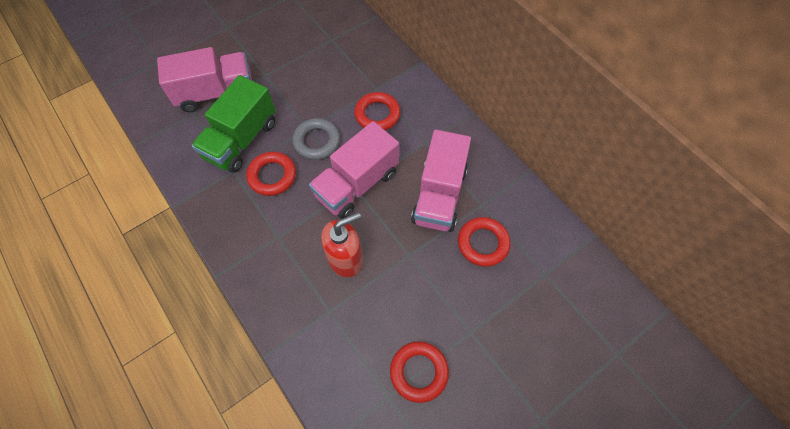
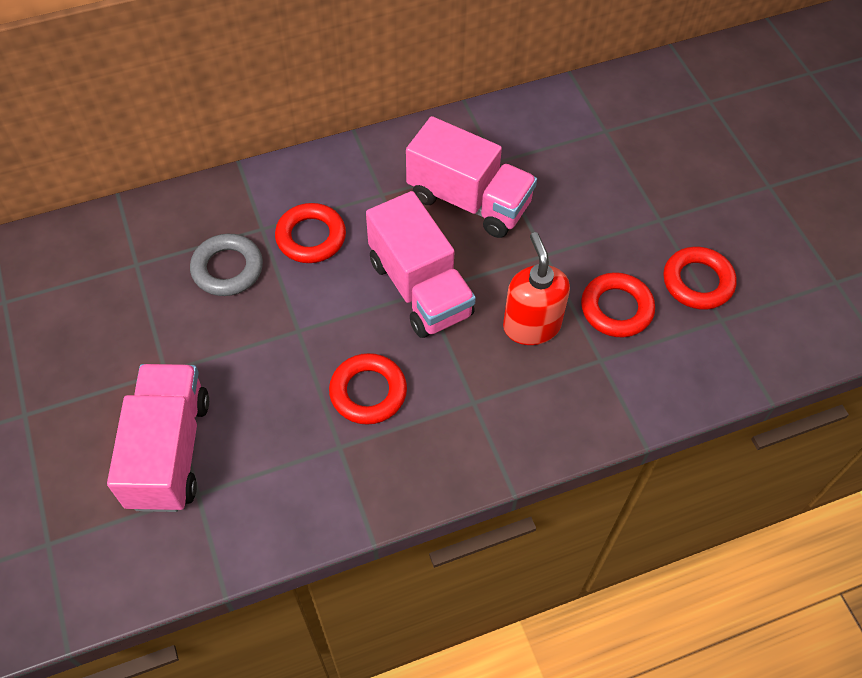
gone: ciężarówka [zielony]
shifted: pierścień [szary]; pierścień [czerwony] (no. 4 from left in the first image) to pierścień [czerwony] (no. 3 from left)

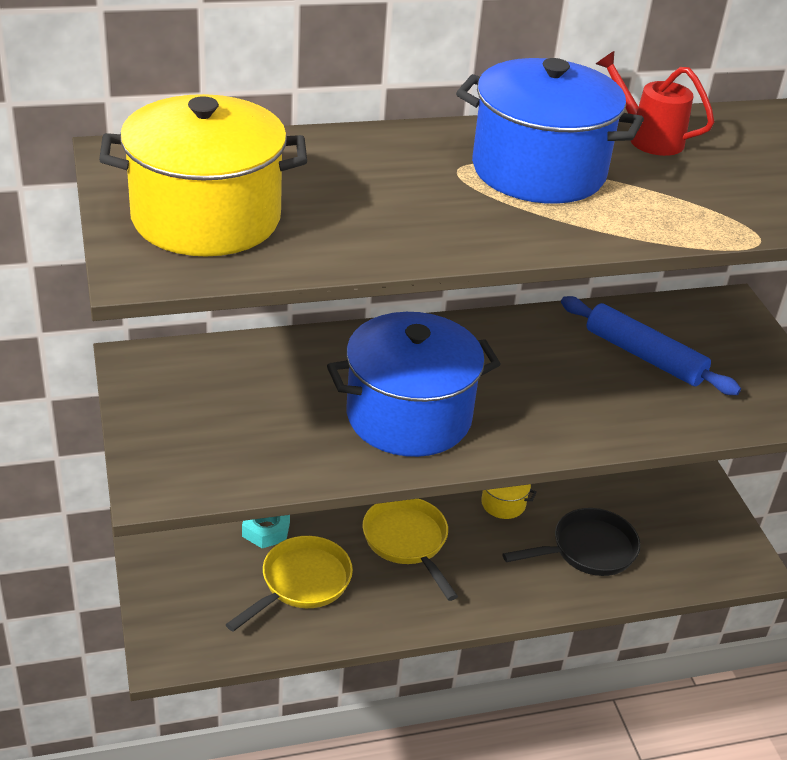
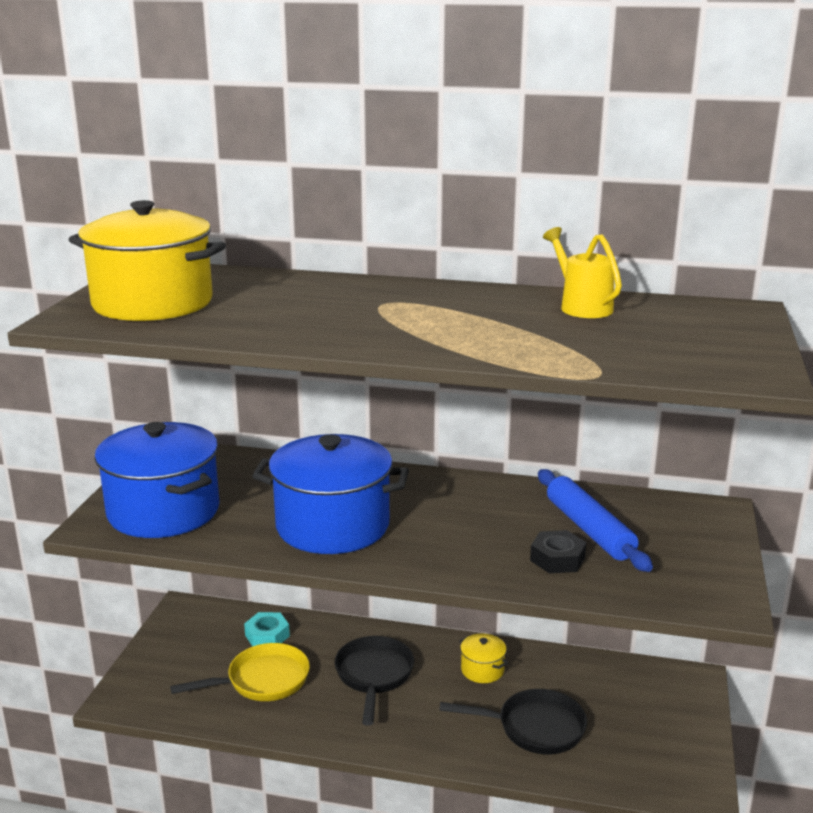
new: nakrętka [czarny]
shifted: garnek [niebieski] (no. 2 from left in the first image) to garnek [niebieski] (no. 1 from left)
repainted: patelnia [żółty] (no. 2 from left) to patelnia [czarny] (no. 1 from left); konewka [czerwony] to konewka [żółty]

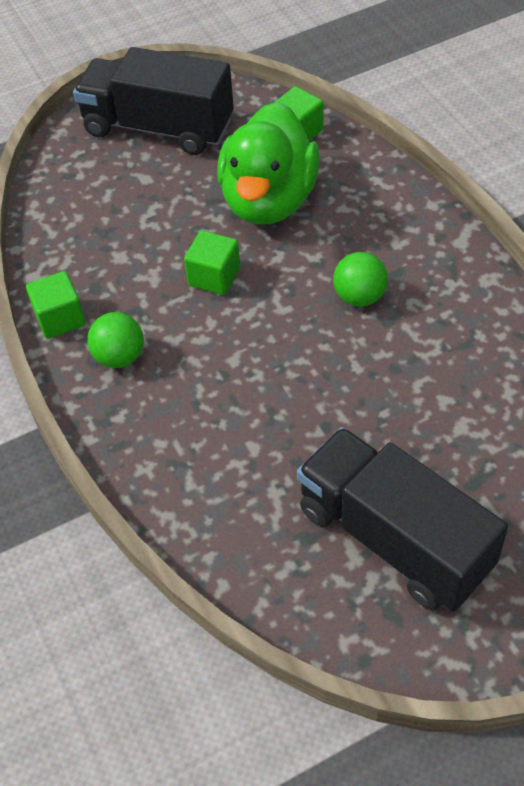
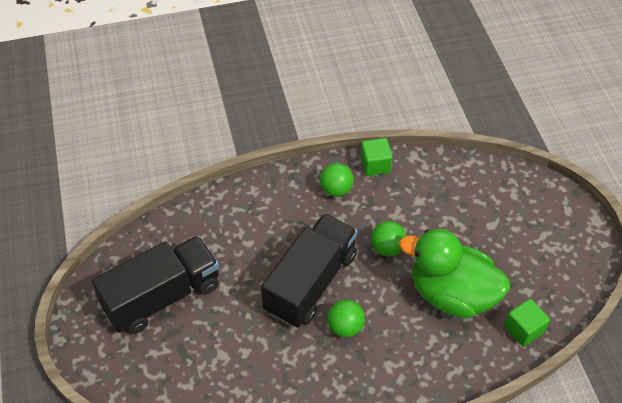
shifted: ciężarówka [czarny] (no. 1 from left in the first image) to ciężarówka [czarny] (no. 2 from left)
swapped: sześcian [zielony] (no. 2 from left) to piłka [zielony] (no. 3 from left)

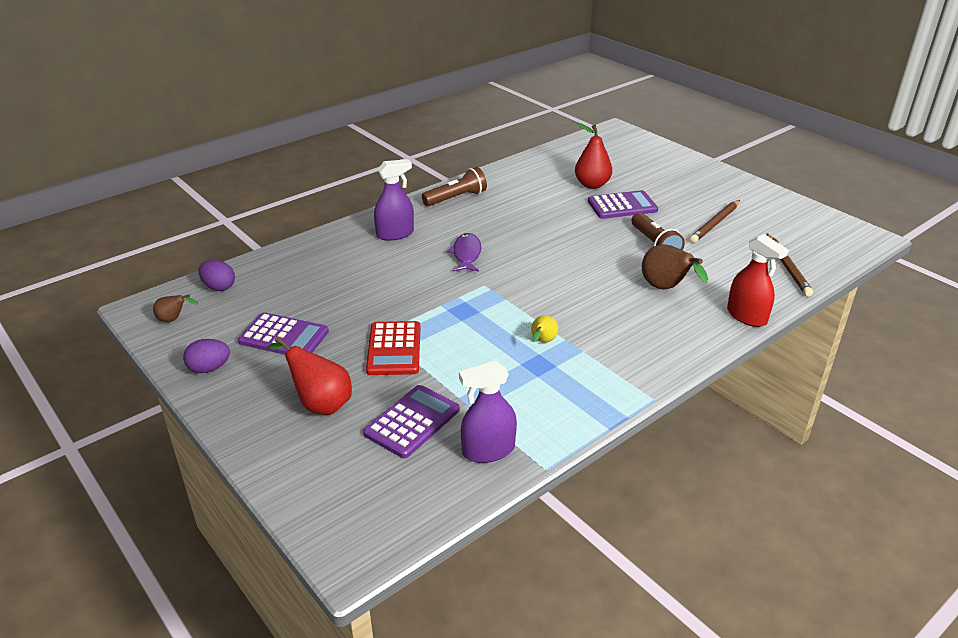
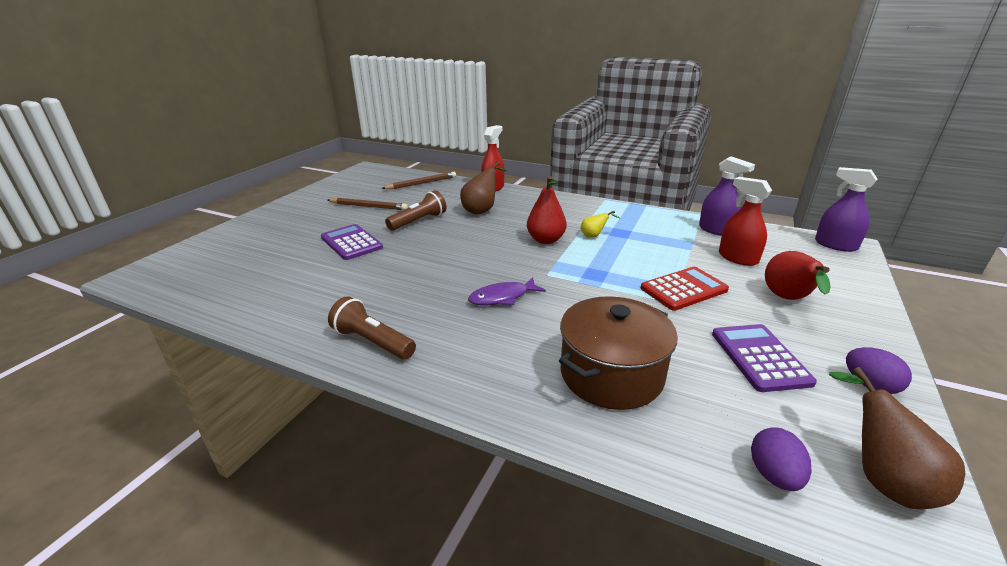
new: garnek [brązowy]
shifted: gruszka [czerwony] (no. 2 from left in the first image) to gruszka [czerwony] (no. 1 from left); spryskiwacz [fioletowy] (no. 1 from left in the first image) to spryskiwacz [fioletowy] (no. 2 from left)
swapped: kalkulator [fioletowy] (no. 2 from left) to spryskiwacz [czerwony] (no. 2 from left)
scaled: gruszka [brązowy] (no. 1 from left in the first image) x1.81

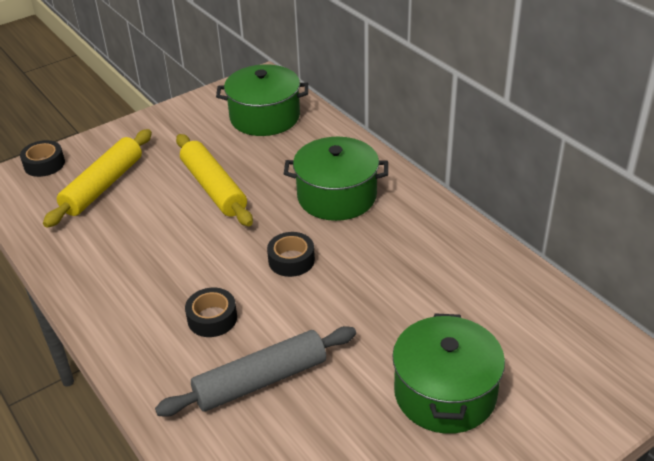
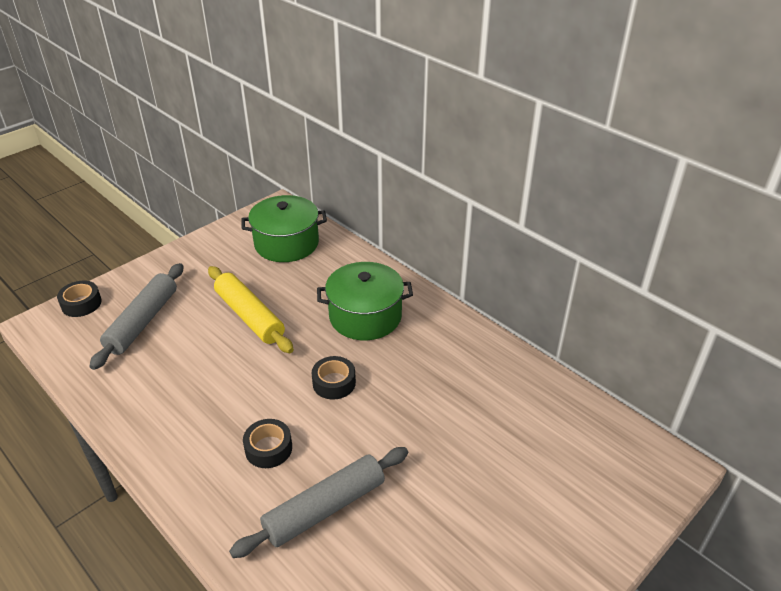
gone: garnek [zielony] (no. 3 from left)
repainted: wałek do ciasta [żółty] (no. 1 from left) to wałek do ciasta [szary] (no. 1 from left)

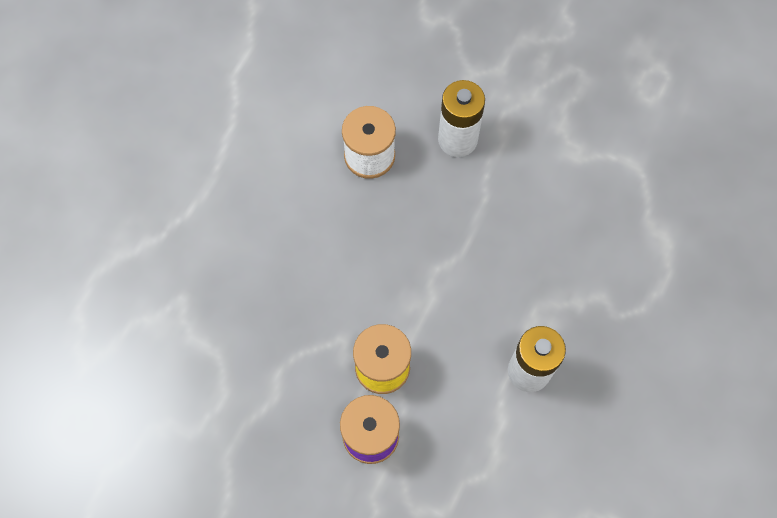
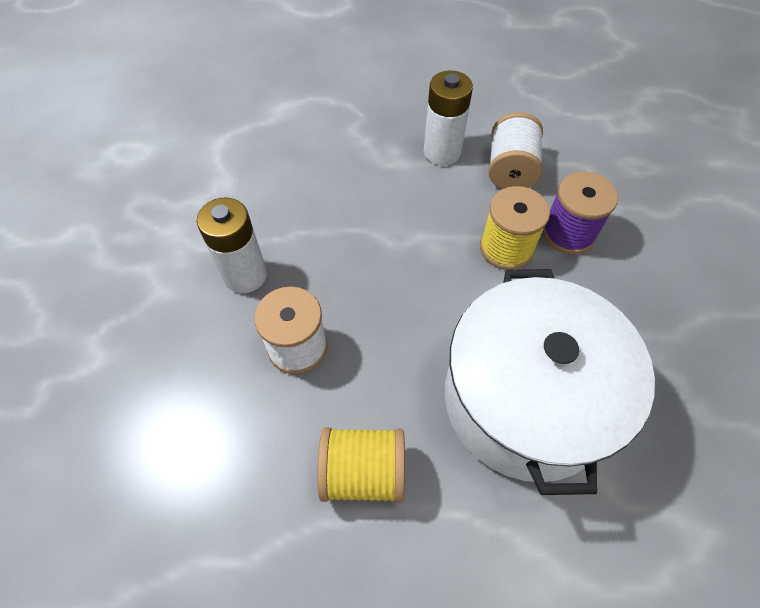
new: szpulka [żółty] (no. 1 from left); garnek [biały]; szpulka [biały] (no. 2 from left)

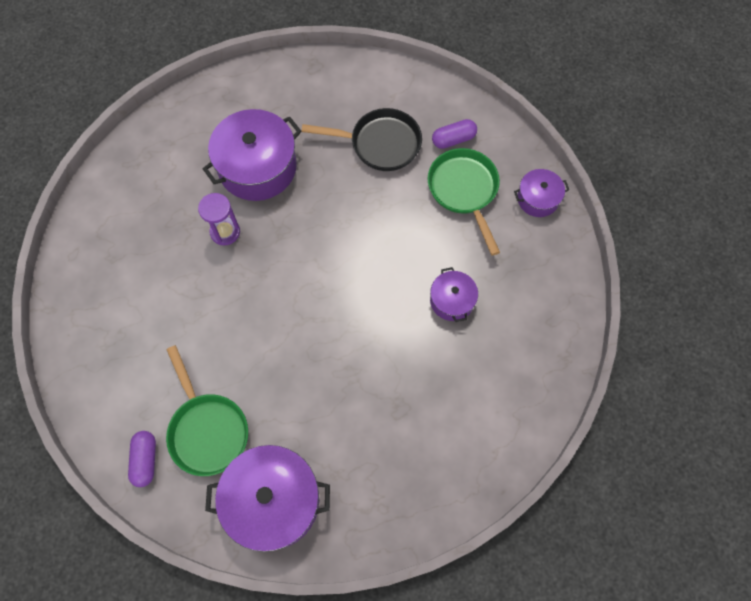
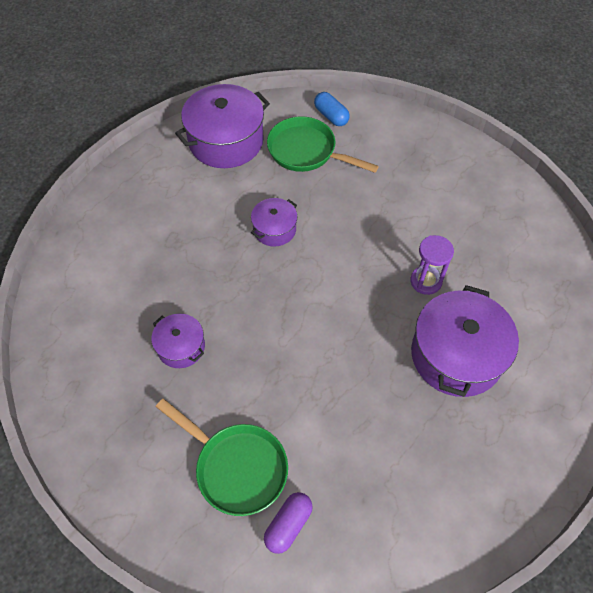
gone: patelnia [czarny]
shifted: garnek [fioletowy] (no. 4 from left in the first image) to garnek [fioletowy] (no. 3 from left)
repainted: kapsułka [fioletowy] (no. 1 from left) to kapsułka [niebieski]

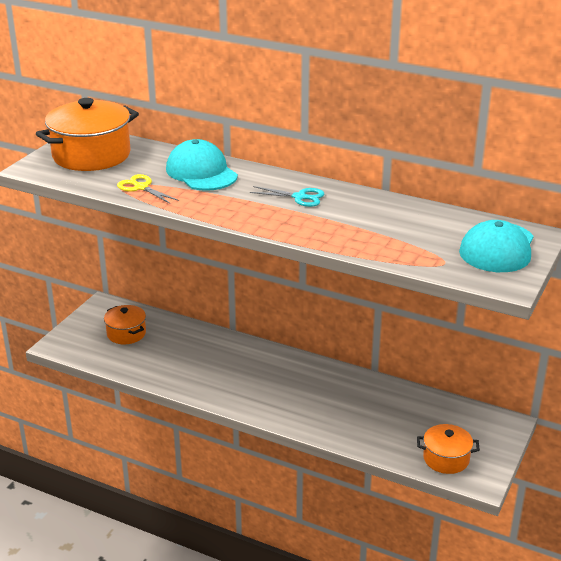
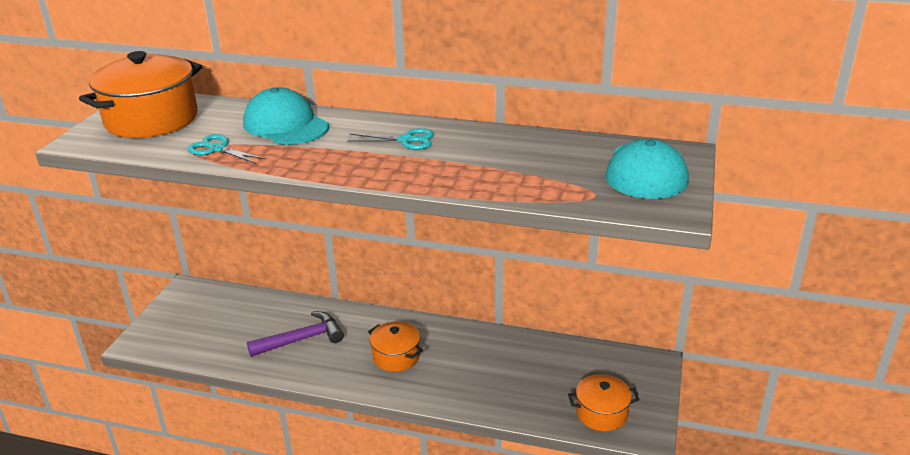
new: młotek [fioletowy]
shifted: garnek [pomarańczowy] (no. 2 from left)
repainted: nożyczki [żółty] to nożyczki [turkusowy] (no. 1 from left)

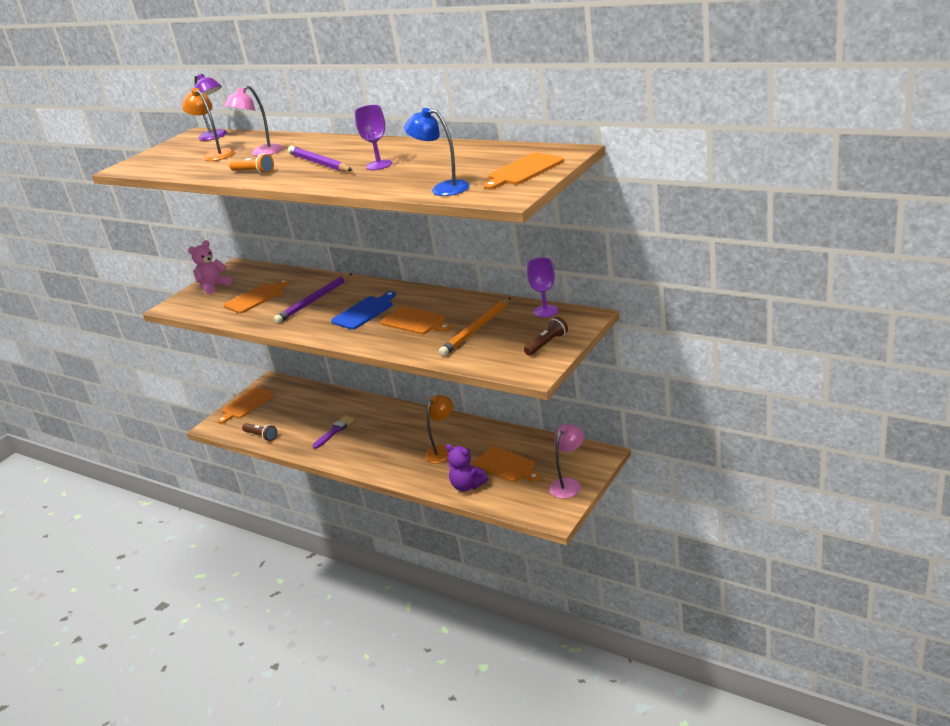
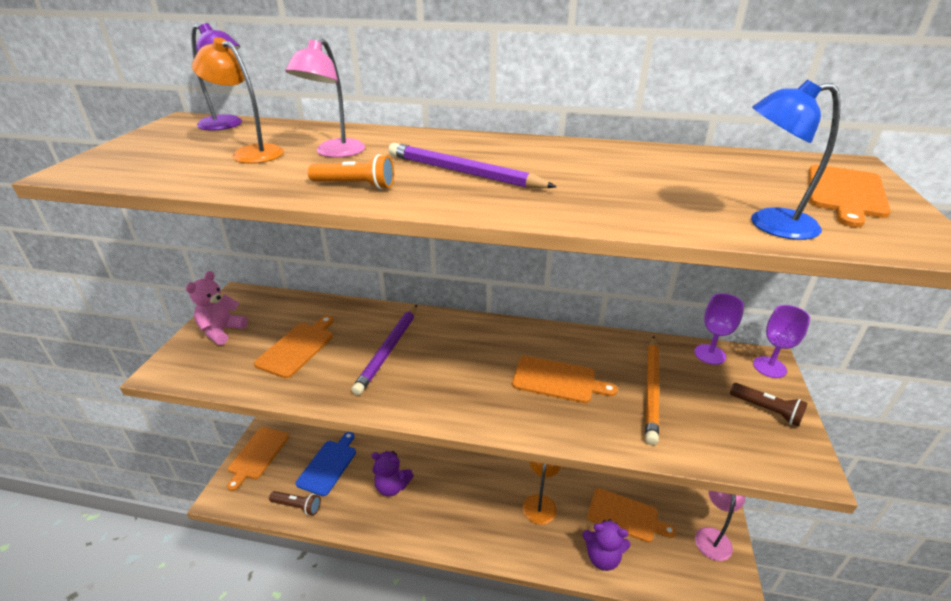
shifted: deska do krojenia [niebieski]; kielich [fioletowy] (no. 1 from left in the first image) to kielich [fioletowy] (no. 2 from left)
swapped: pędzel [fioletowy] to miś [fioletowy] (no. 1 from left)
rotated: latarka [brązowy] (no. 2 from left) 105 degrees clockwise

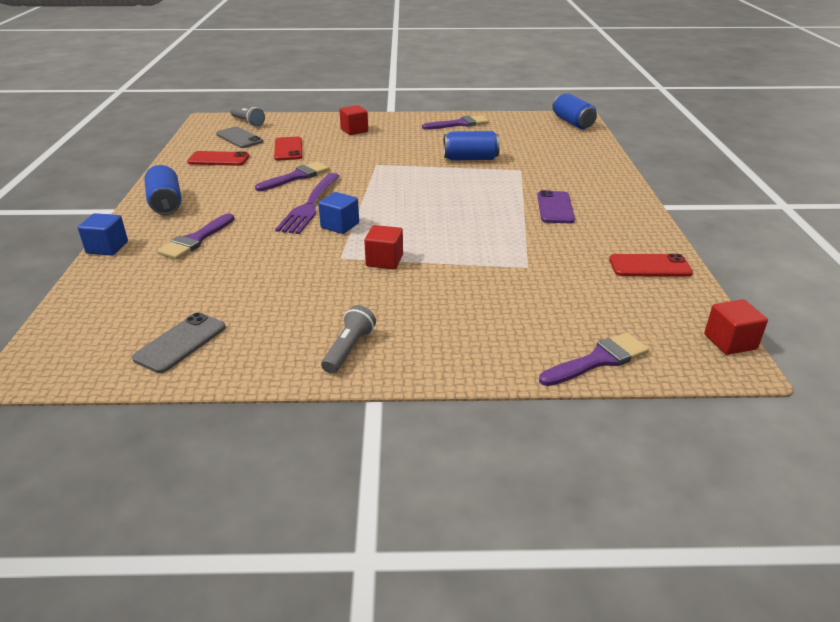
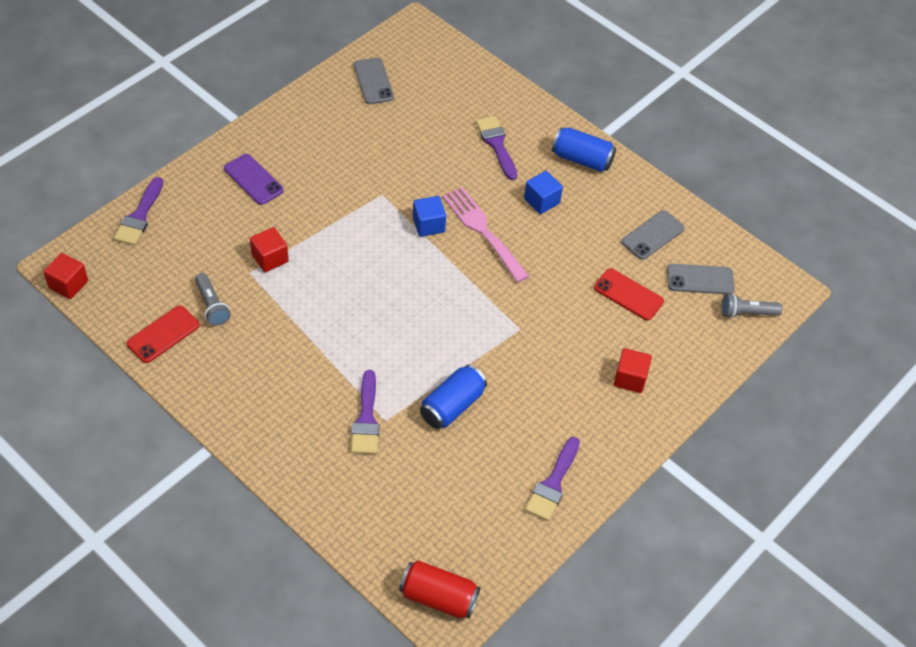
shifted: latarka [szary] (no. 2 from left in the first image) to latarka [szary] (no. 1 from left); telefon [fioletowy]; sześcian [czerwony] (no. 2 from left); pędzel [fioletowy] (no. 2 from left); sześcian [niebieski] (no. 1 from left in the first image) to sześcian [niebieski] (no. 2 from left)
repainted: puszka [niebieski] (no. 3 from left) to puszka [czerwony]; widelec [fioletowy] to widelec [różowy]; telefon [czerwony] (no. 1 from left) to telefon [szary] (no. 2 from left)

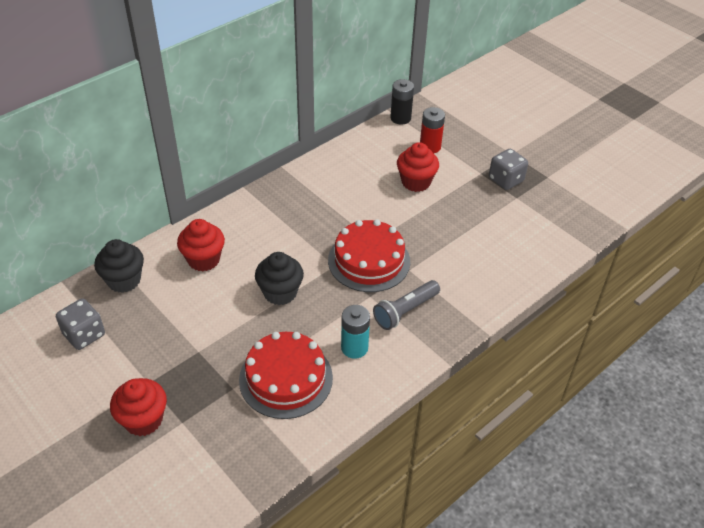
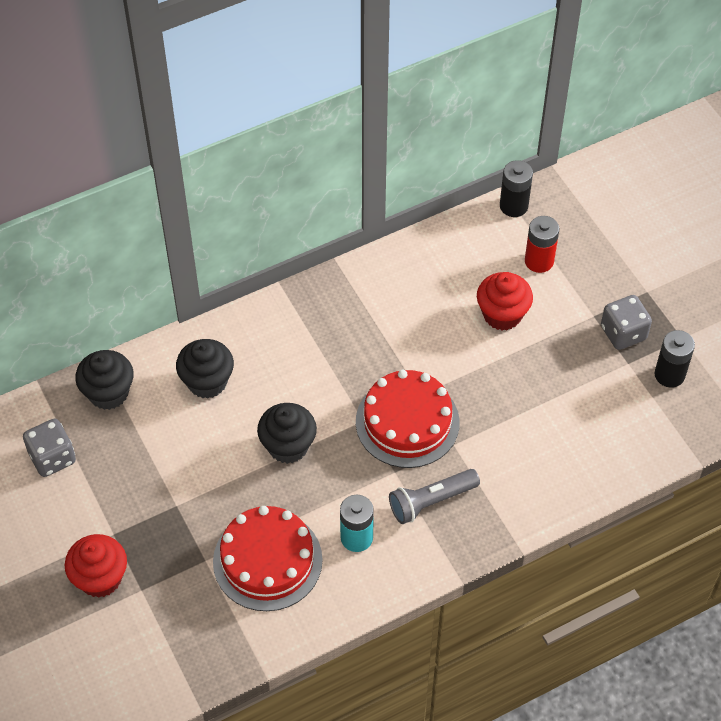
new: bateria [czarny] (no. 2 from left)
repainted: muffinka [czerwony] (no. 2 from left) to muffinka [czarny] (no. 2 from left)

